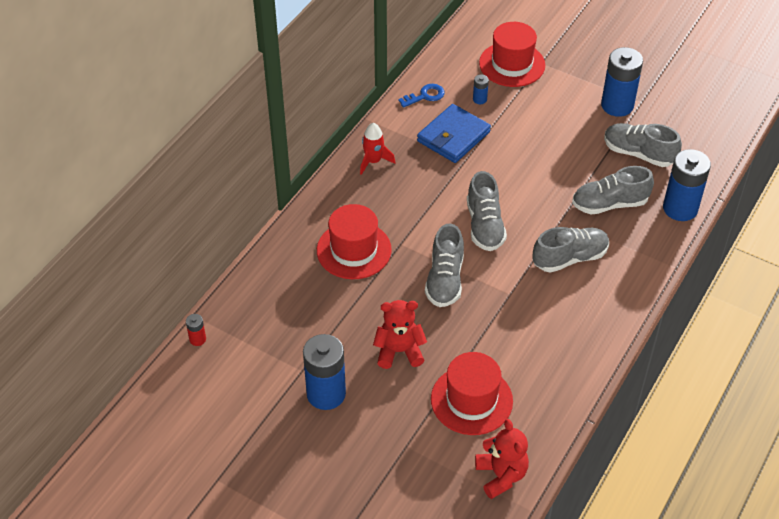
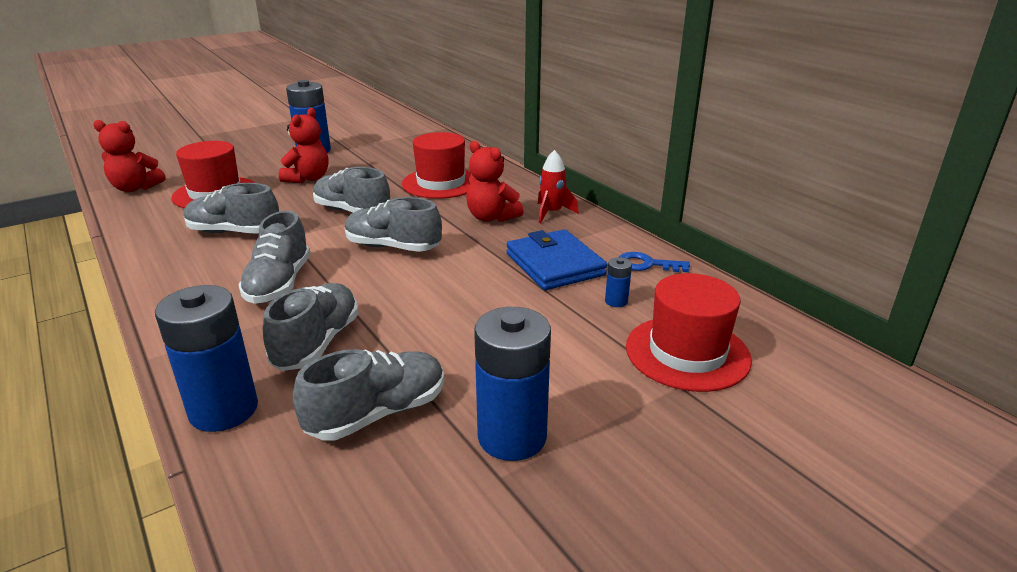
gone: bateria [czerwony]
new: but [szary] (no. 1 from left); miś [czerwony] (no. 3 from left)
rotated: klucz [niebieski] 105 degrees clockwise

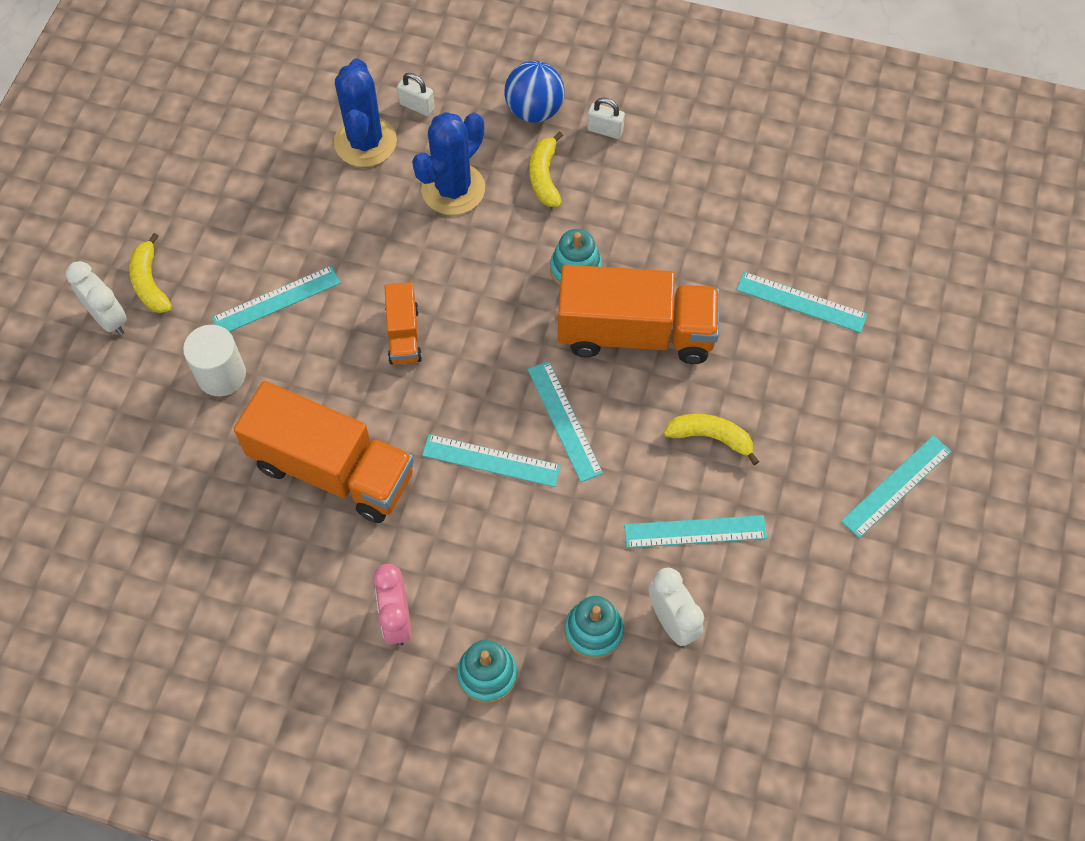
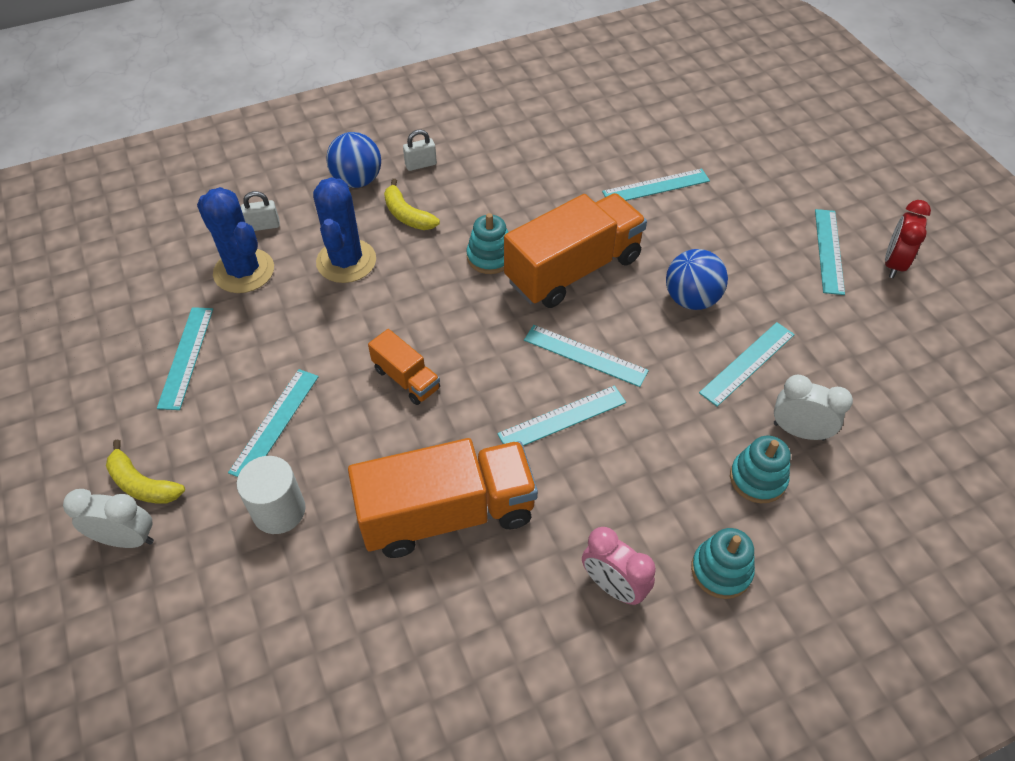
new: linijka [turkusowy] (no. 1 from left); budzik [czerwony]
swapped: banan [żółty] (no. 3 from left) to piłka [niebieski] (no. 2 from left)

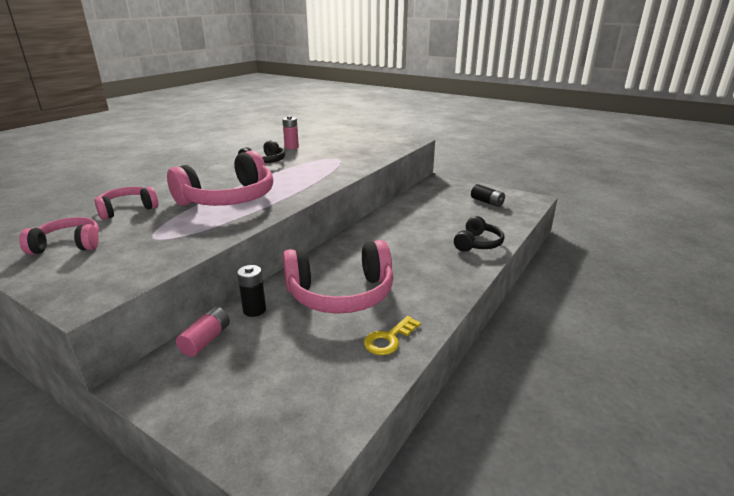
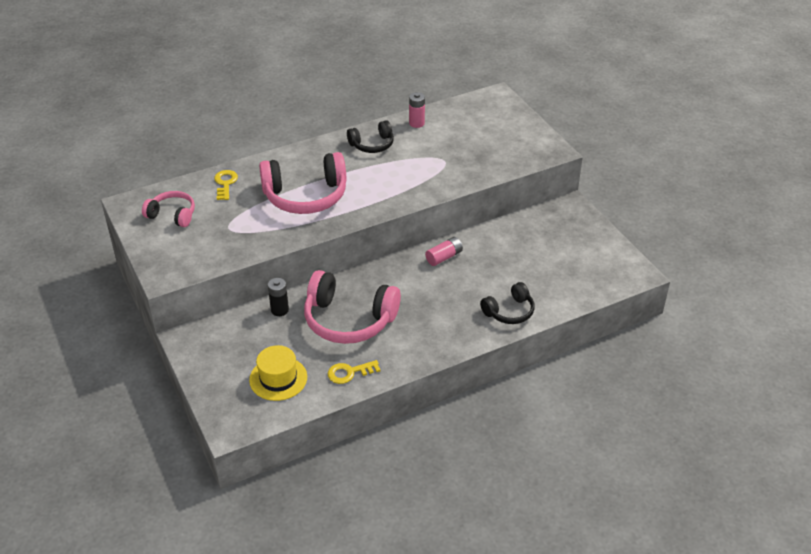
gone: bateria [czarny] (no. 2 from left)
new: kapelusz [żółty]
shifted: bateria [różowy] (no. 1 from left in the first image) to bateria [różowy] (no. 2 from left)
swapped: słuchawki [różowy] (no. 2 from left) to klucz [żółty] (no. 1 from left)

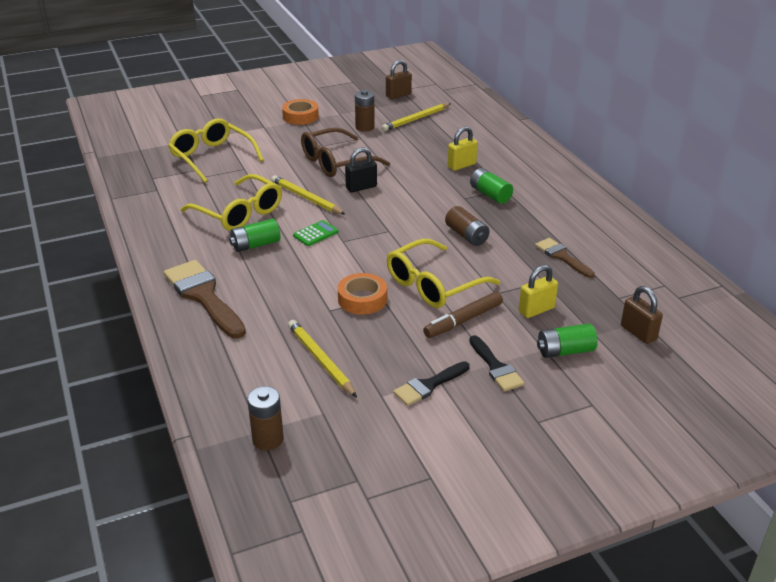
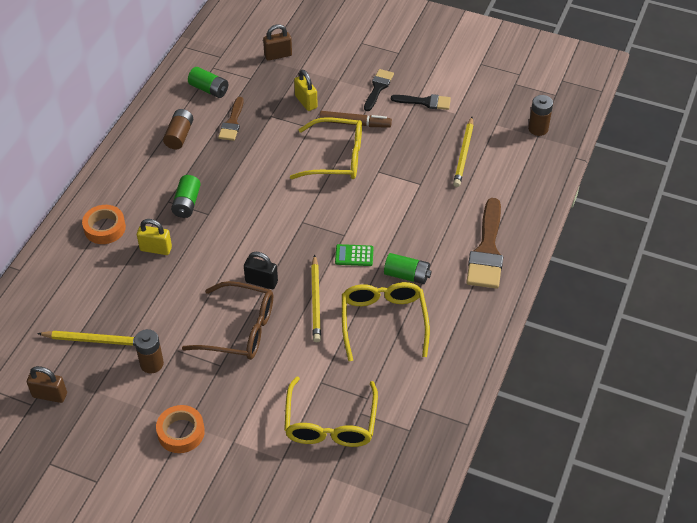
shifted: taśma klejąca [pomarańczowy] (no. 2 from left in the first image) to taśma klejąca [pomarańczowy] (no. 1 from left); bateria [brązowy] (no. 3 from left in the first image) to bateria [brązowy] (no. 2 from left); bateria [zielony] (no. 3 from left in the first image) to bateria [zielony] (no. 2 from left)
rotated: kłódka [brązowy] (no. 2 from left) 60 degrees clockwise; kłódka [żółty] (no. 2 from left) 45 degrees clockwise

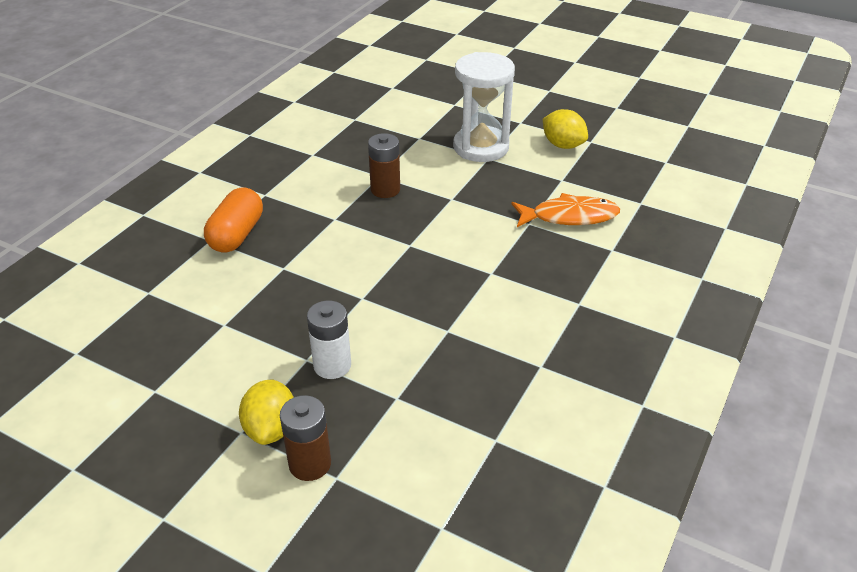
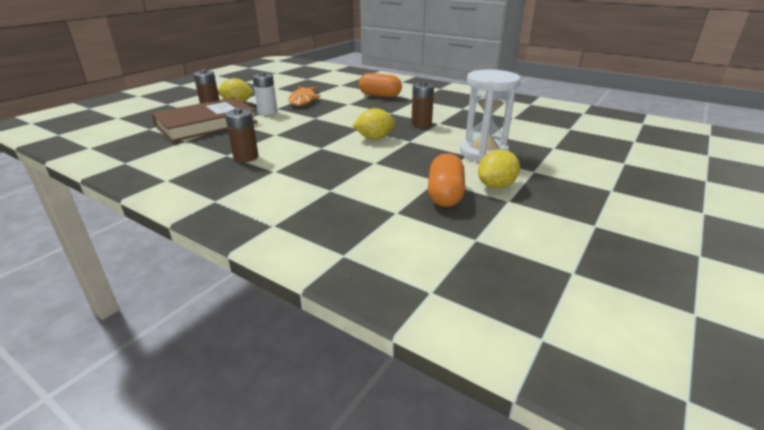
new: książka [brązowy]; bateria [brązowy] (no. 2 from left); cytryna [żółty] (no. 2 from left); kapsułka [pomarańczowy] (no. 2 from left)
shifted: ryba [pomarańczowy]

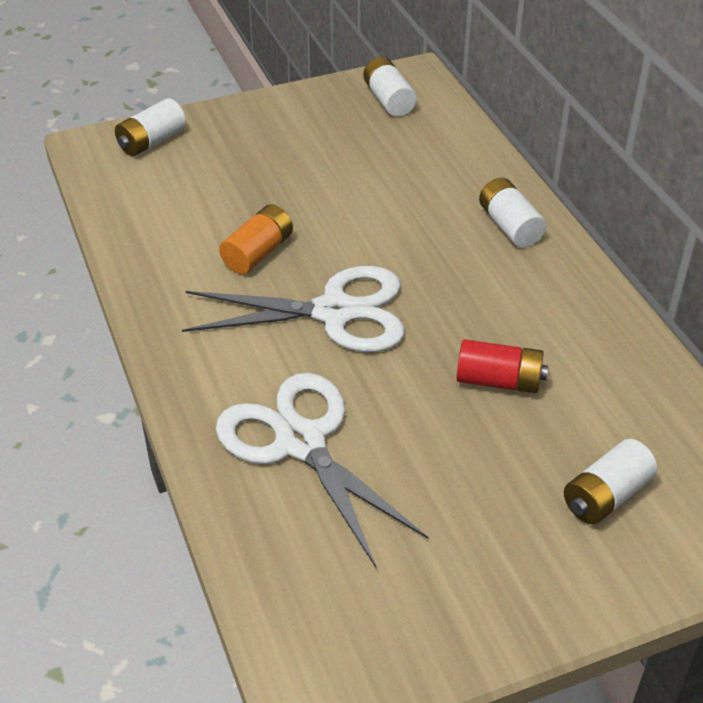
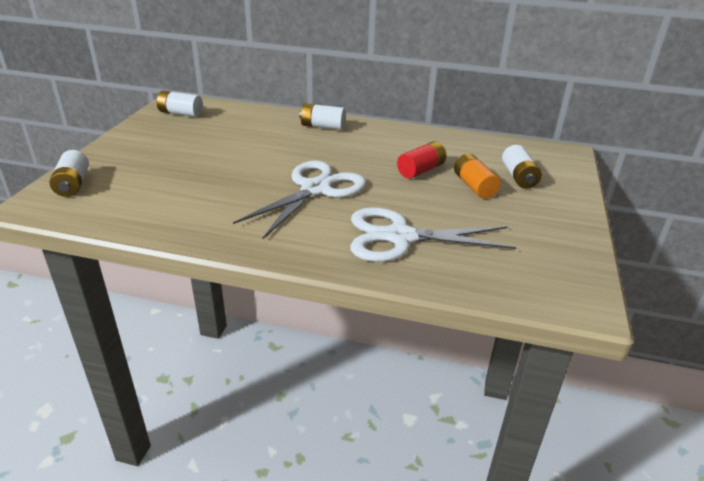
shifted: bateria [pomarańczowy]

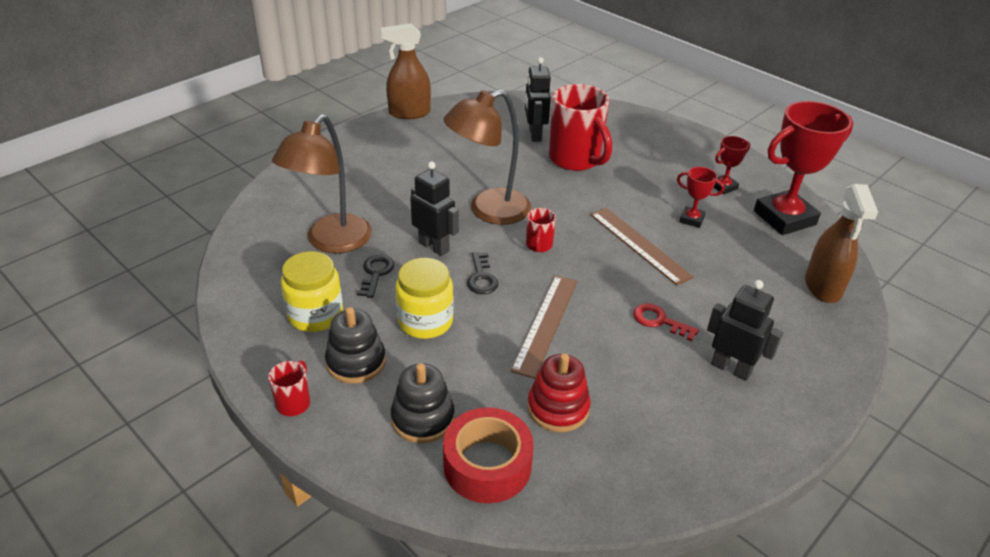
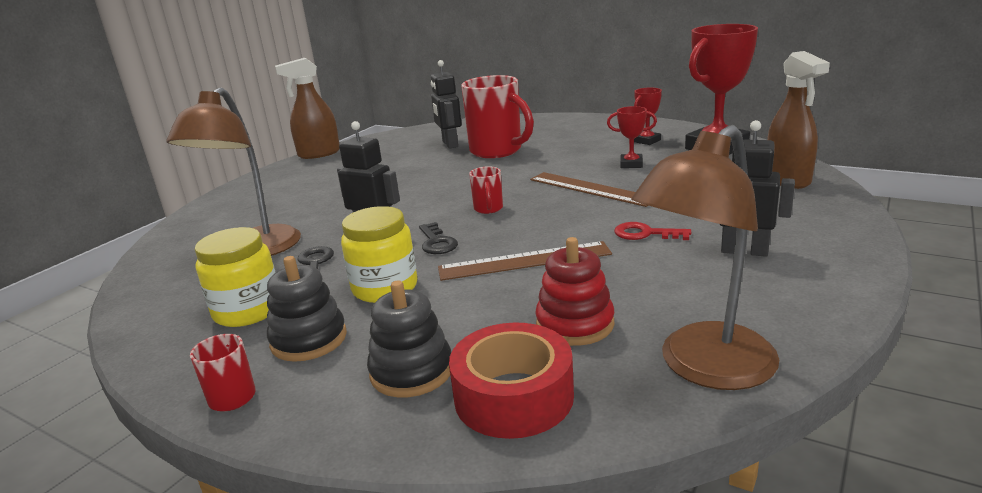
shifted: lampka [brązowy] (no. 2 from left)
rotated: linijka [brązowy] (no. 1 from left) 75 degrees clockwise

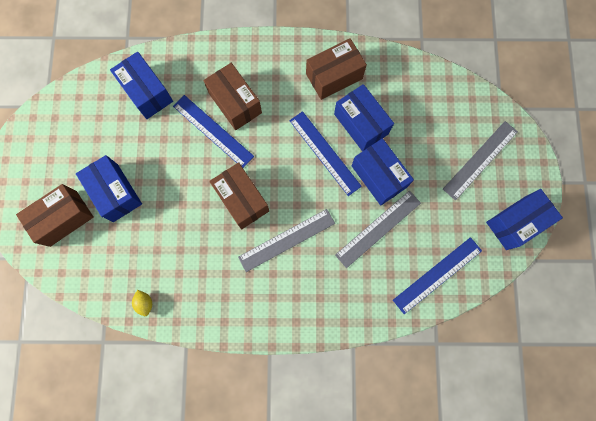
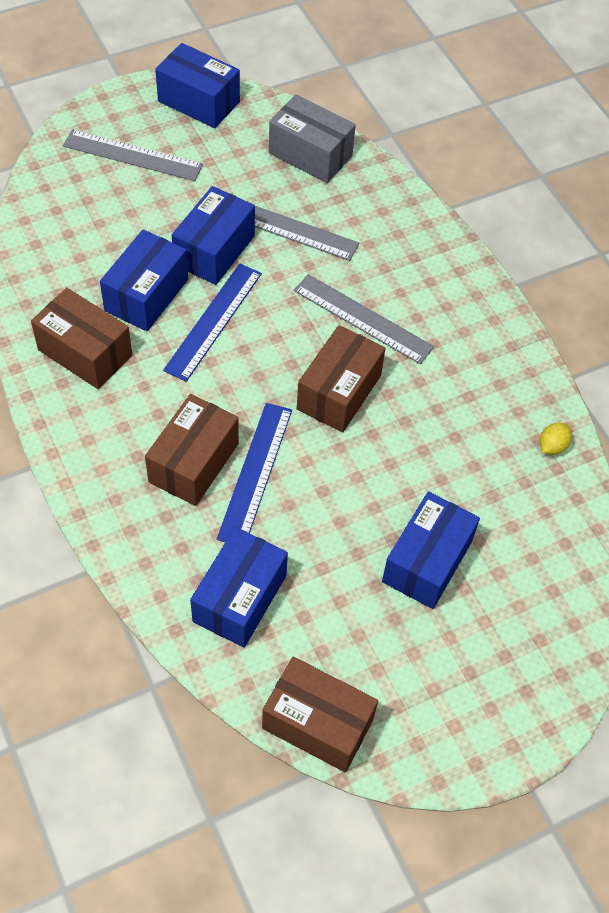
shifted: pudełko [brązowy] (no. 1 from left in the first image) to pudełko [brązowy] (no. 3 from left)
swapped: linijka [niebieski] (no. 3 from left) to pudełko [szary]

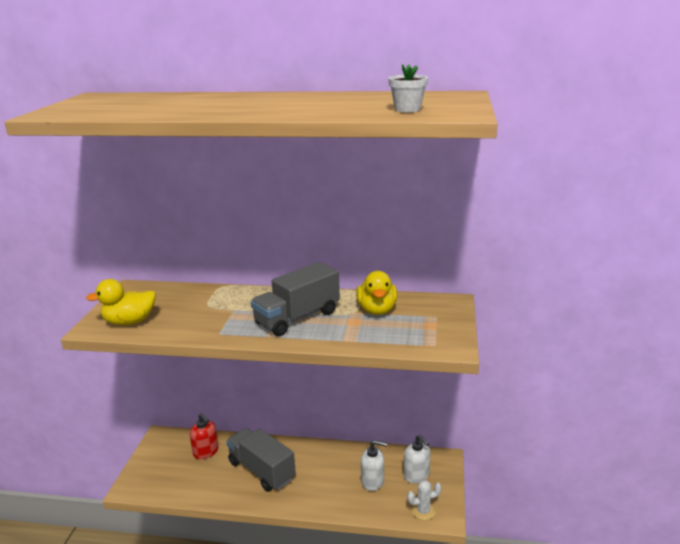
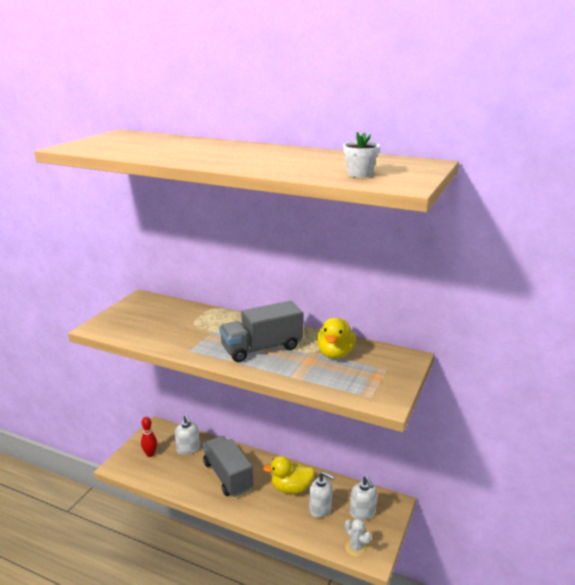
new: kręgiel [czerwony]
shifted: kaczka [żółty] (no. 1 from left)
repainted: dozownik mydła [czerwony] to dozownik mydła [biały] (no. 1 from left)
rotated: kaktus [biały] 45 degrees clockwise

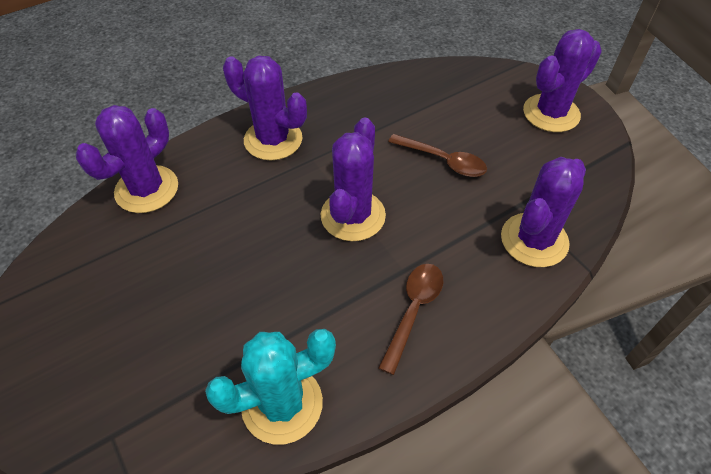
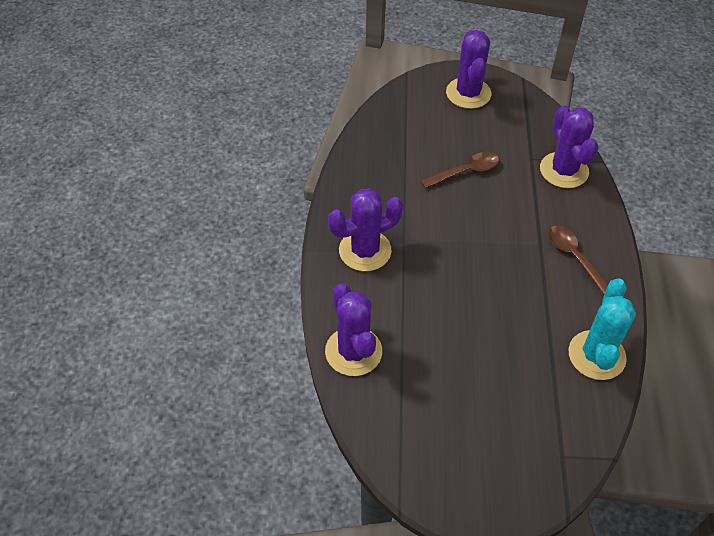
gone: kaktus [fioletowy] (no. 3 from left)

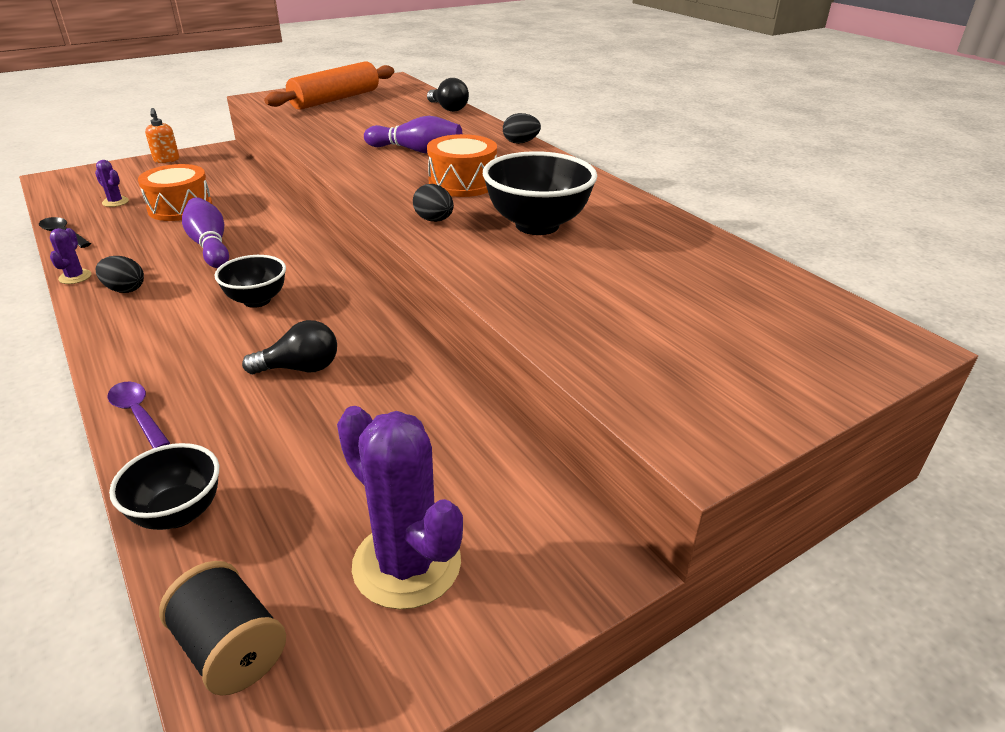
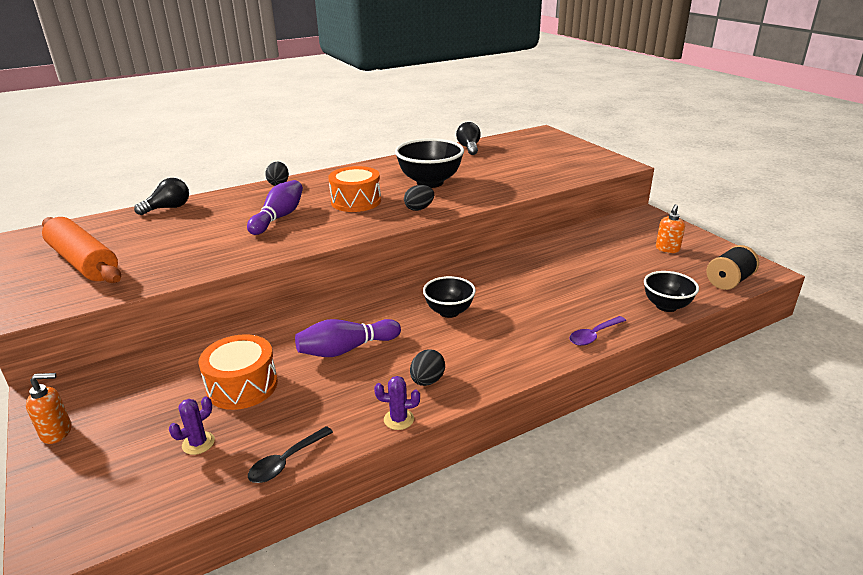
shifted: żarówka [czarny] (no. 1 from left in the first image) to żarówka [czarny] (no. 2 from left)
swapped: kaktus [fioletowy] (no. 3 from left) to dozownik mydła [pomarańczowy] (no. 2 from left)

